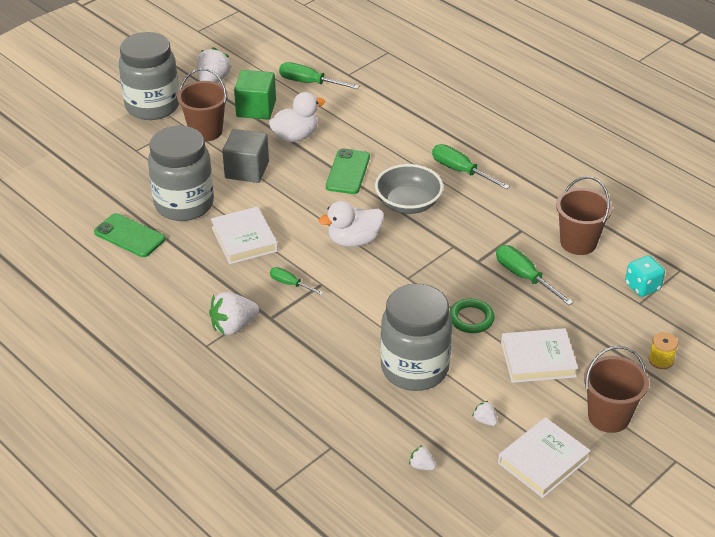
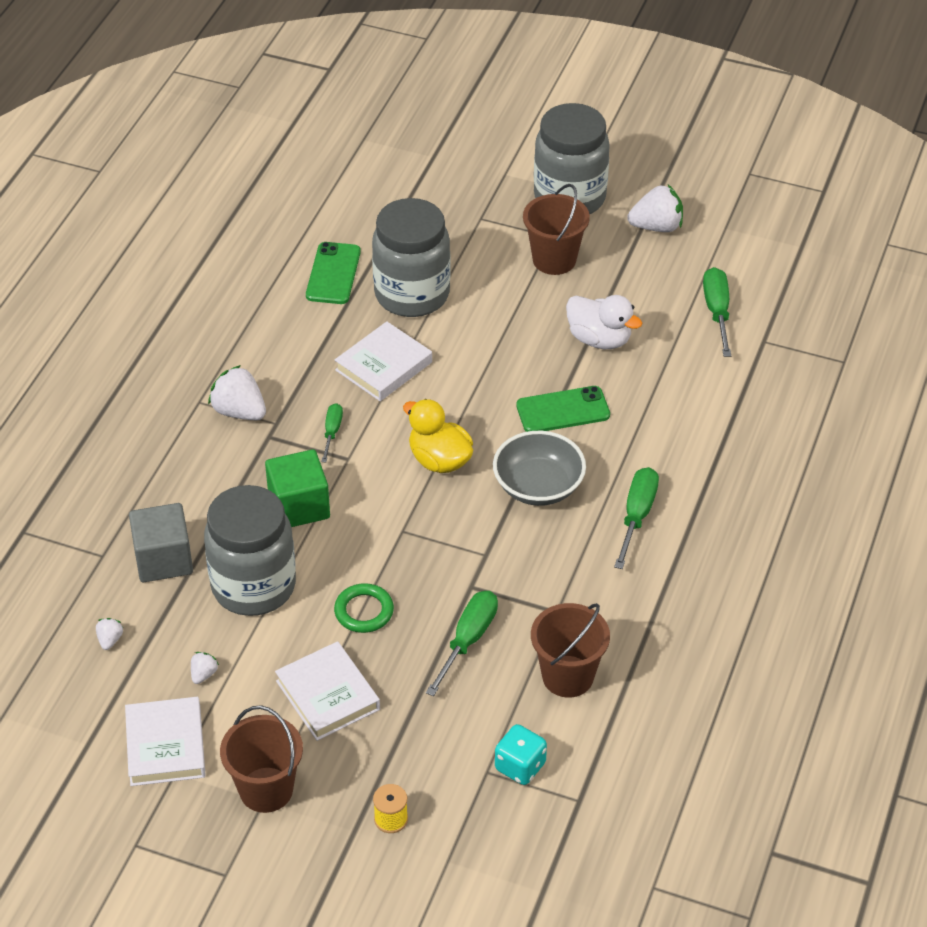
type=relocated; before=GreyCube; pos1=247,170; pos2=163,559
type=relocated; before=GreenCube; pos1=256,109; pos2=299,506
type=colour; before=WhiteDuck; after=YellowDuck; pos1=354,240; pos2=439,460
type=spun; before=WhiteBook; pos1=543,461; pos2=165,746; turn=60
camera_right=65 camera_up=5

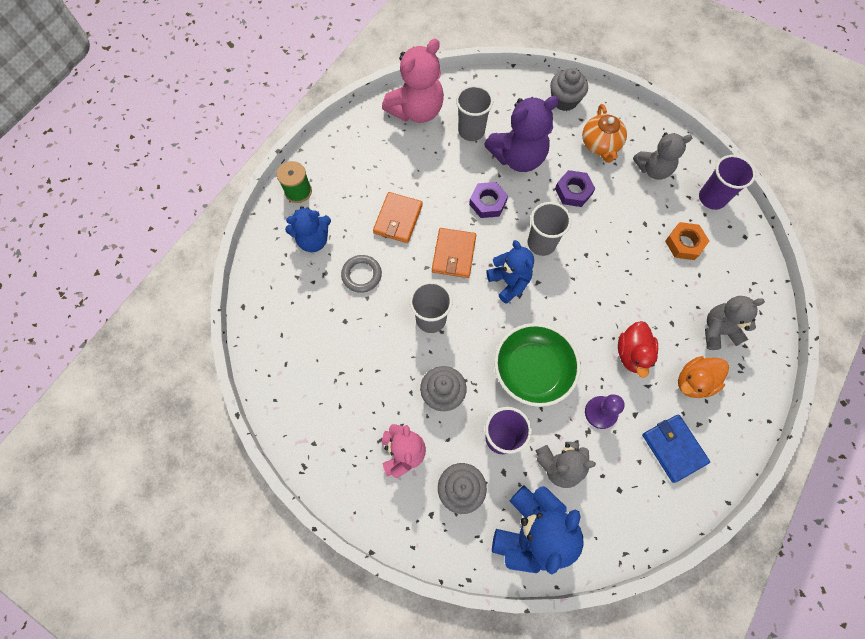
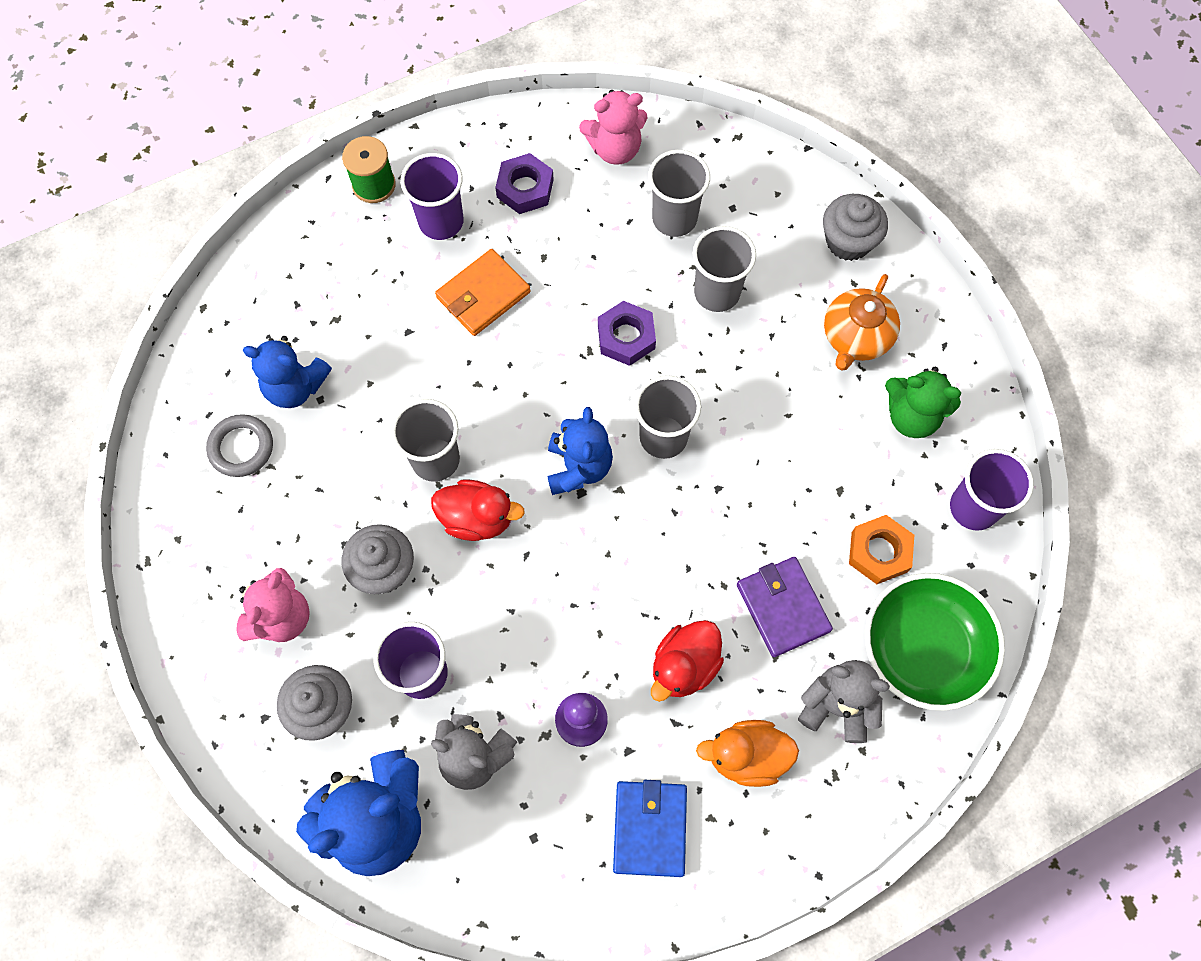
type=missing; before=OrangeWallet; pos1=454,254
type=appeared; after=PurpleCup; pos2=441,222
type=appeared; after=RedDuck; pos2=477,518
type=appeared; after=PurpleWallet; pos2=782,608
type=relocated; before=BlueTeddyBear; pos1=313,240; pos2=295,387
type=relocated; before=GreyRing; pos1=361,275; pos2=241,447
type=relocated; before=GreenBowl; pos1=532,370; pos2=923,649
type=relocated; before=PurpleNut; pos1=573,191; pos2=525,188
type=exchanged; before=PurpleTeddyBear; after=GreyCup; pos1=518,157; pos2=717,293
type=colour; before=GreyTeddyBear; after=GreenTeddyBear; pos1=653,169; pos2=911,416
type=size; before=PinkTeddyBear; pos1=417,111; pos2=615,149; scale=0.65
camera_right=30 camera_up=0

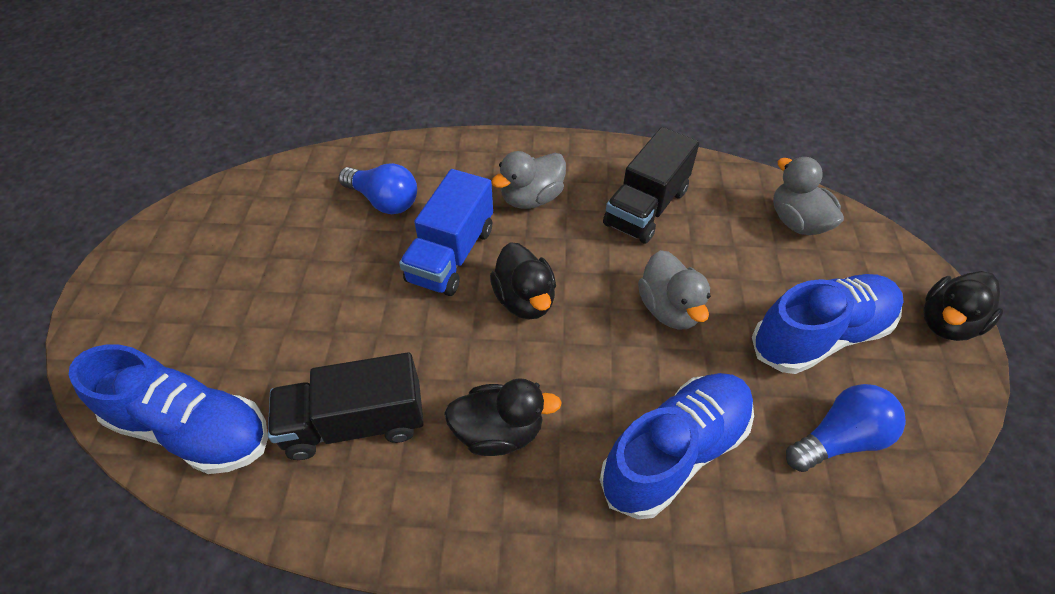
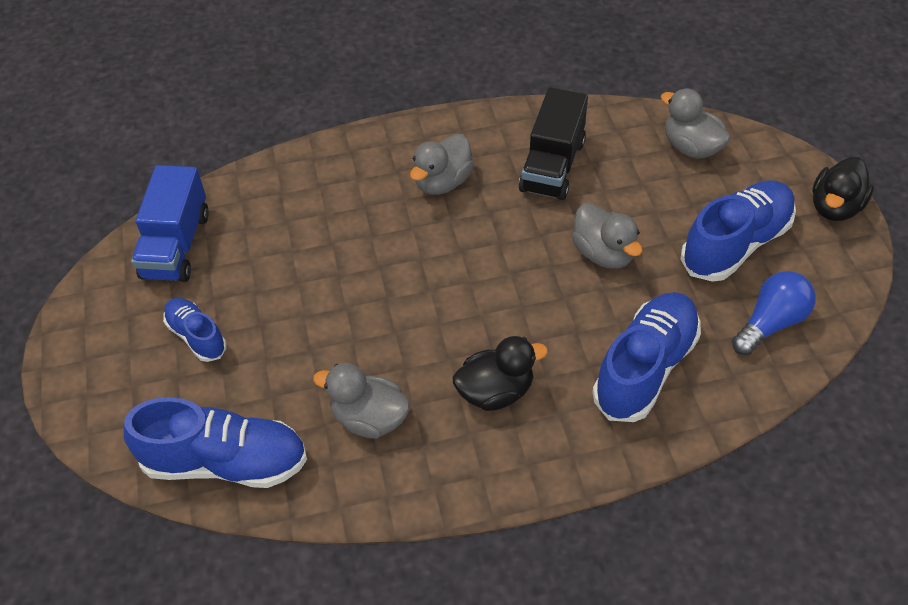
type=missing; before=BlueLightBulb; pos1=384,201
type=missing; before=BlackDuck; pos1=524,300
type=appeared; after=BlueShoe; pos2=197,336
type=relocated; before=BlueTruck; pos1=451,254; pos2=176,245
type=exchanged; before=BlackTruck; after=GreyDuck; pos1=355,423; pos2=369,418
camera_right=-15 camera_up=0

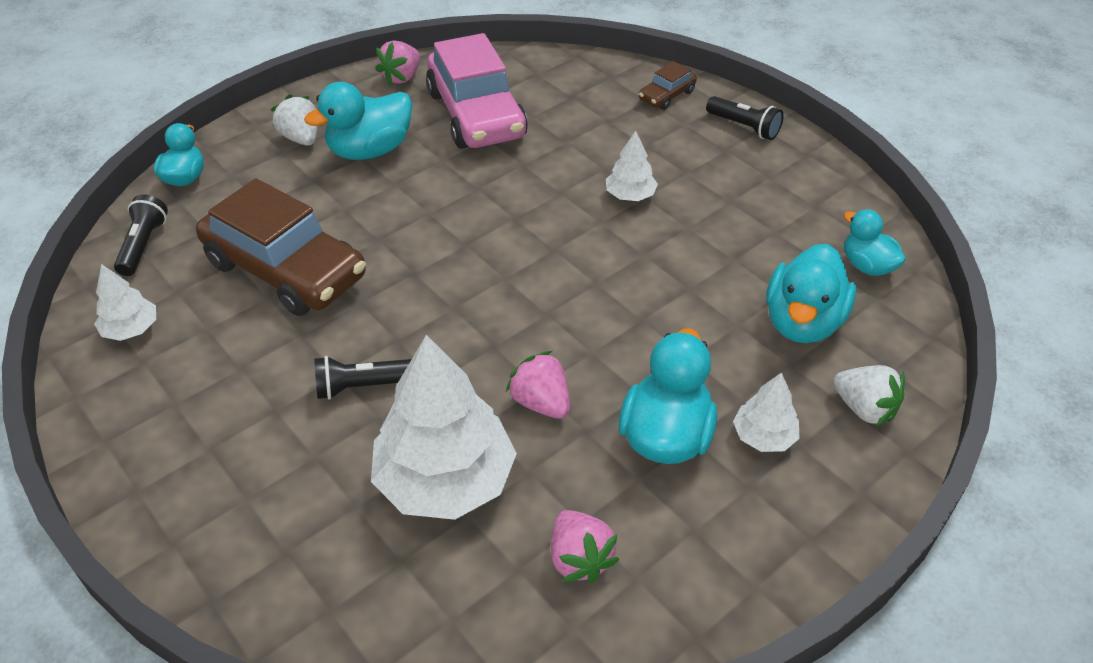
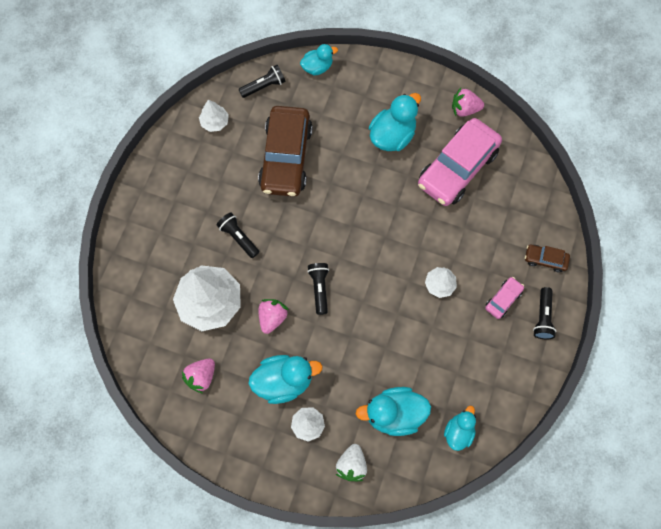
type=missing; before=WhiteStrawberry; pos1=301,138
type=appeared; after=BlackFlashlight; pos2=319,288
type=appeared; after=PinkCar; pos2=503,299
type=spun; before=TurquoiseDuck; pos1=370,150; pos2=392,135; turn=105
camera_right=60 camera_up=25

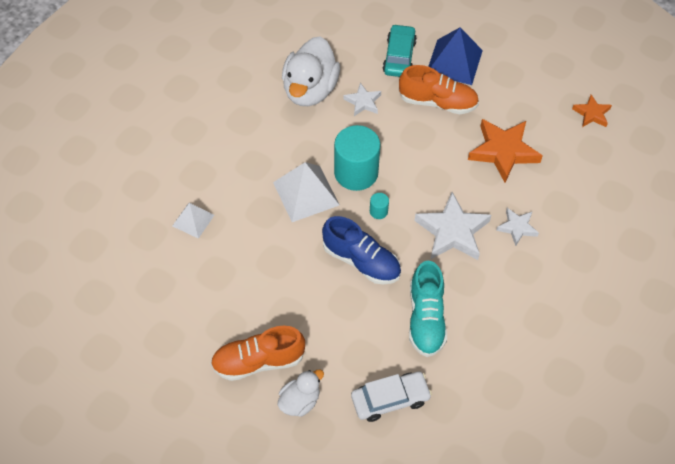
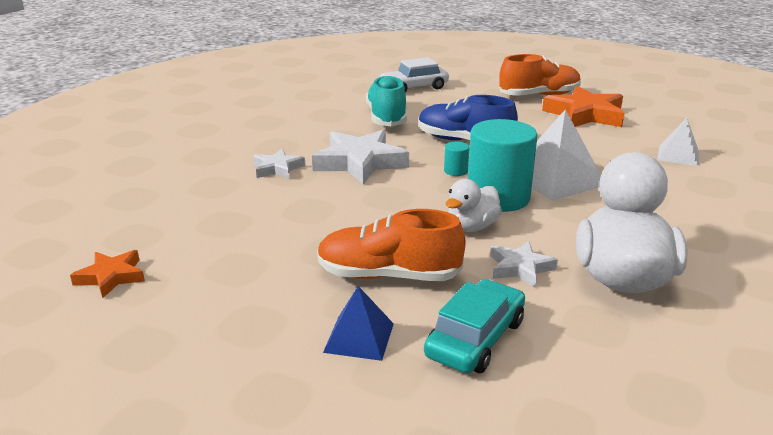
type=relocated; before=WhiteDuck; pos1=300,401; pos2=471,227
type=relocated; before=OrangeStar; pos1=503,151; pos2=585,114
type=spun; before=TurquoiseCar; pos1=399,57; pos2=475,338; turn=-150
type=size; before=BluePyramid; pos1=454,62; pos2=359,337; scale=0.59
camera_right=175 camera_up=-30

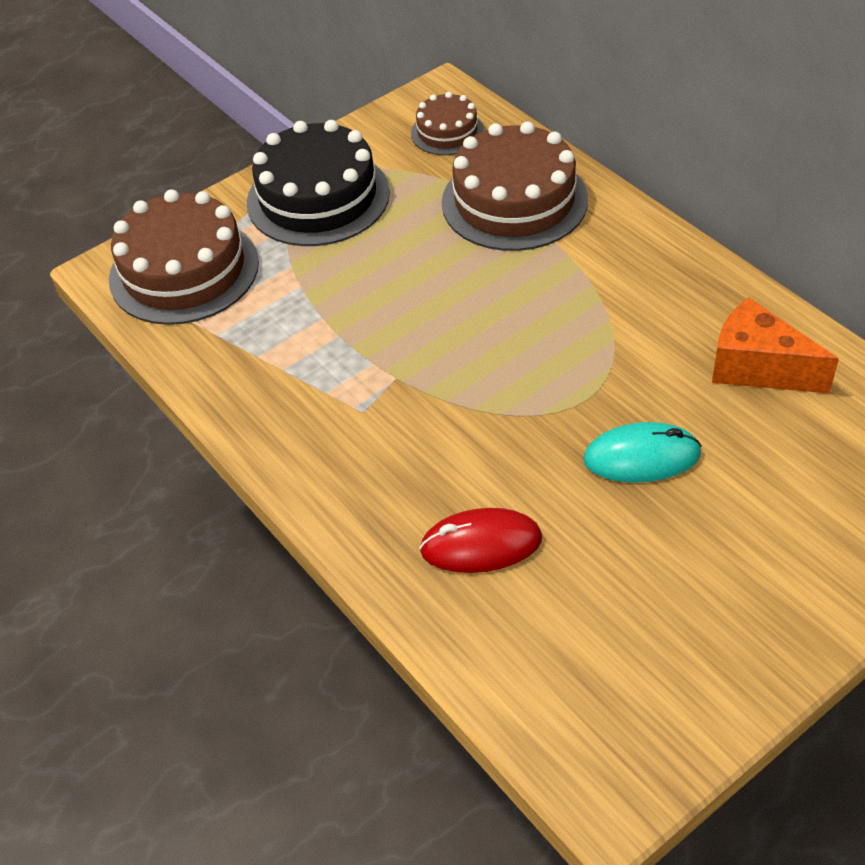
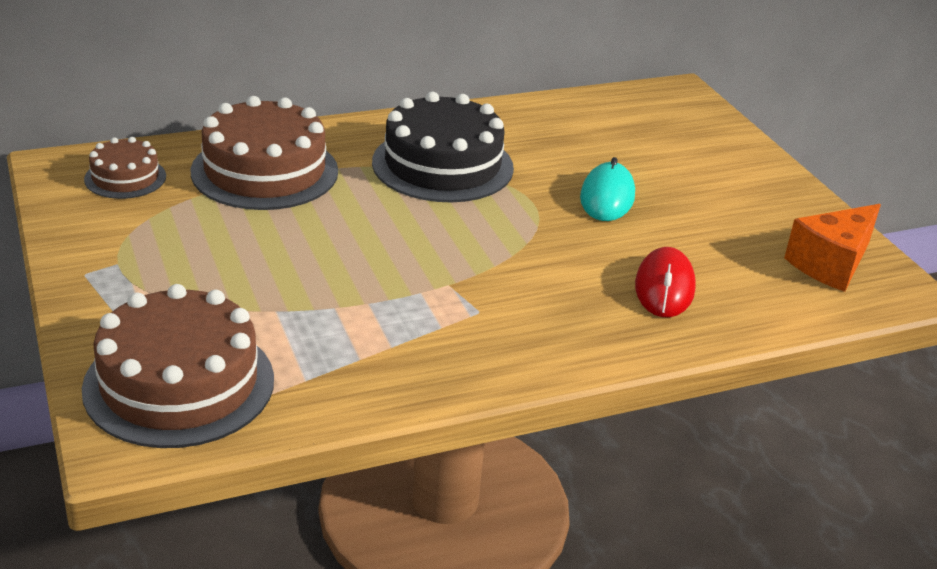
type=relocated; before=BlackCake; pos1=318,197; pos2=442,165
type=relocated; before=OrangeCheese; pos1=758,368; pos2=831,264
camera_right=-80 camera_up=-15

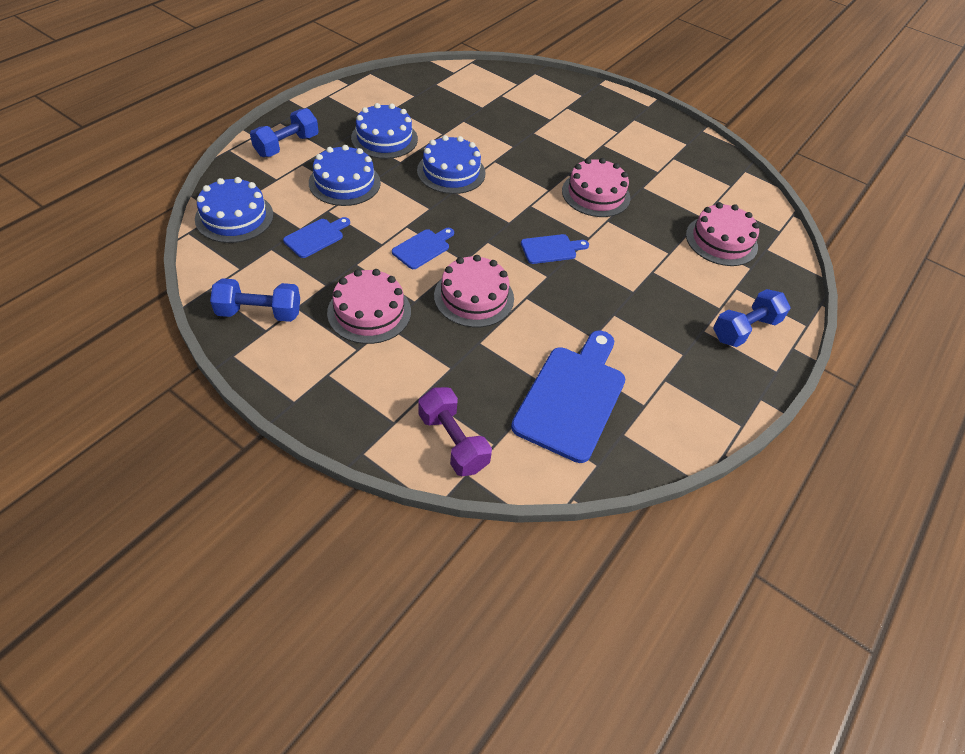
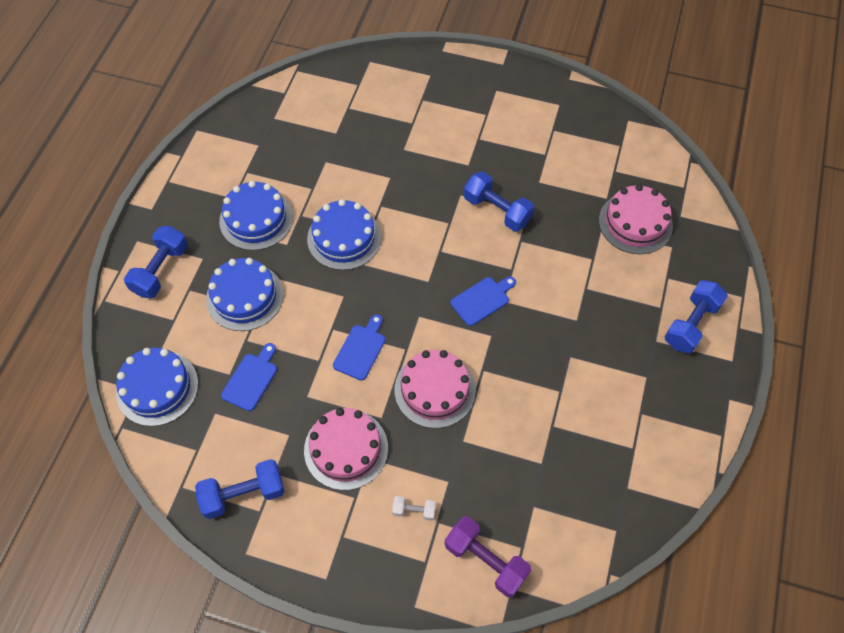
type=missing; before=BlueCuttingBoard; pos1=572,397
type=appeared; after=WhiteDumbbell; pos2=414,511
type=exchanged; before=PinkCake; after=BlueDumbbell; pos1=596,194; pos2=497,210
camera_right=-15 camera_up=10

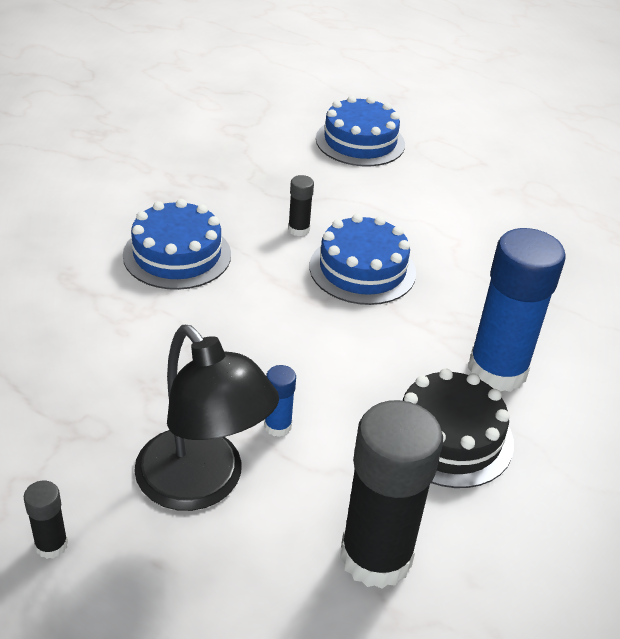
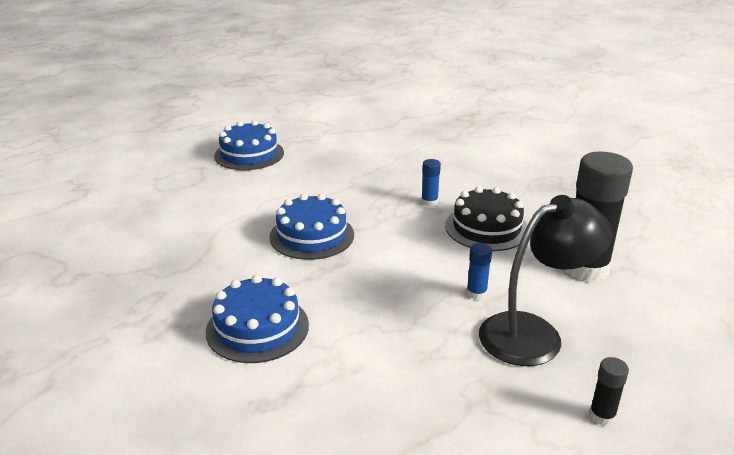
type=missing; before=BlackGlueStick; pos1=298,229
type=relocated; before=BlueCake; pos1=360,141; pos2=249,154
type=size; before=BlueGlueStick; pos1=497,370; pos2=429,202; scale=0.43
camera_right=-75 camera_up=-10

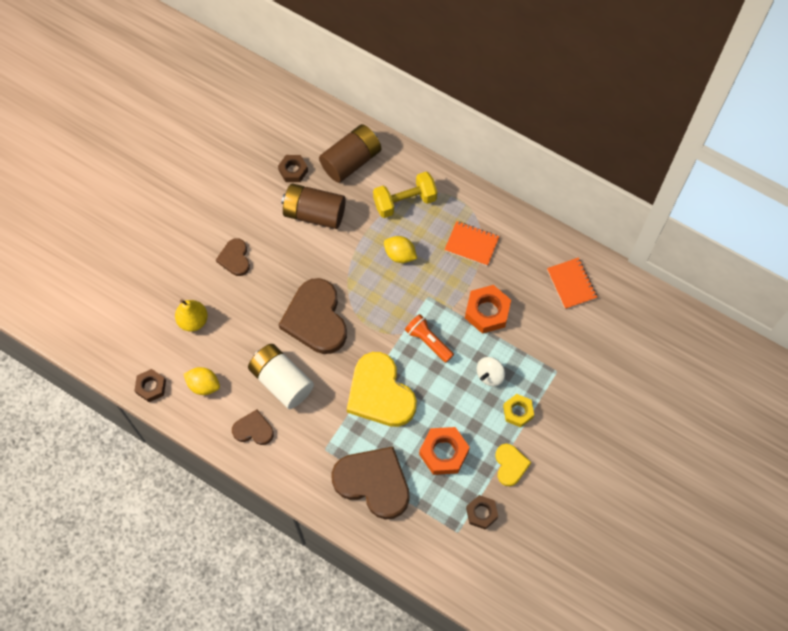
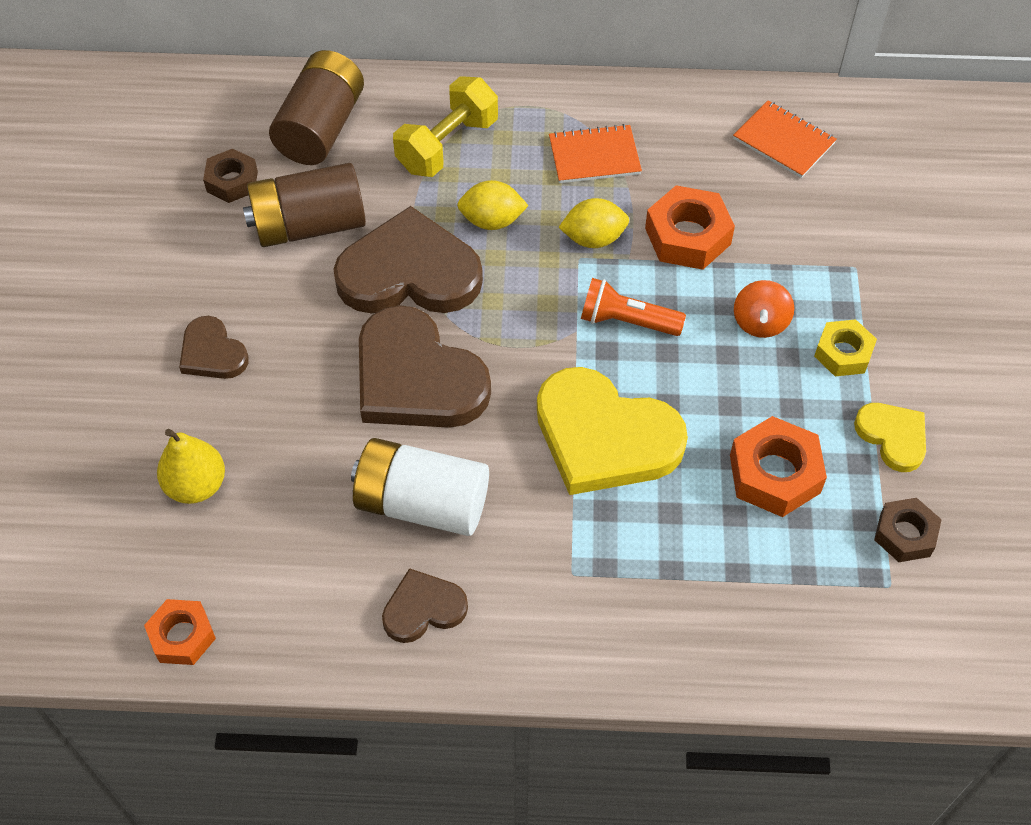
type=relocated; before=YellowLemon; pos1=204,385; pos2=593,238
type=relocated; before=BrownHeart; pos1=373,482; pos2=409,273
type=colour; before=BrownNut; after=OrangeNut; pos1=151,387; pos2=182,636
type=colour; before=WhiteSpinningTop; after=OrangeSpinningTop; pos1=490,375; pos2=760,322
camera_right=-30 camera_up=-10

